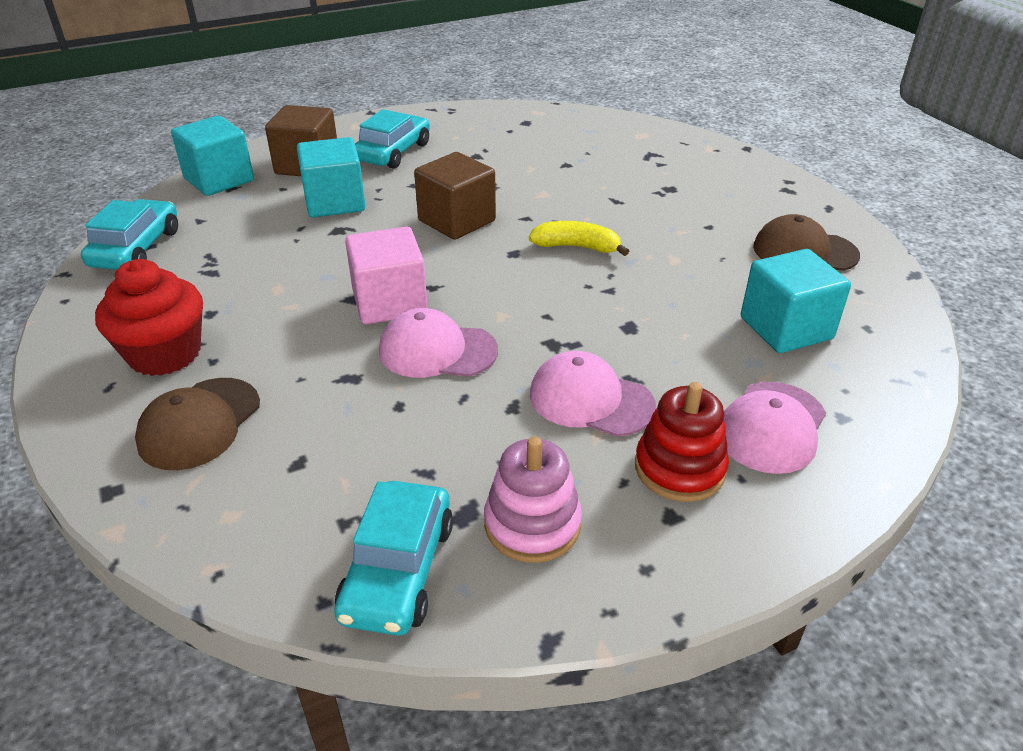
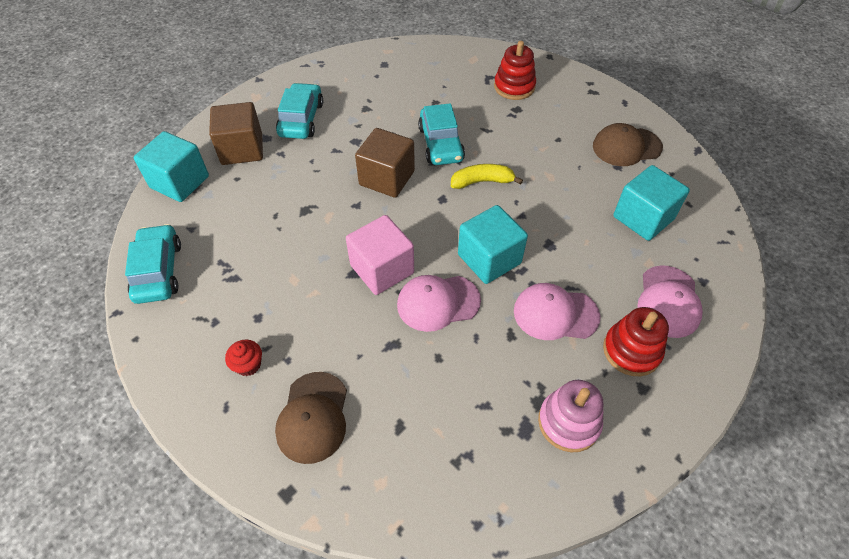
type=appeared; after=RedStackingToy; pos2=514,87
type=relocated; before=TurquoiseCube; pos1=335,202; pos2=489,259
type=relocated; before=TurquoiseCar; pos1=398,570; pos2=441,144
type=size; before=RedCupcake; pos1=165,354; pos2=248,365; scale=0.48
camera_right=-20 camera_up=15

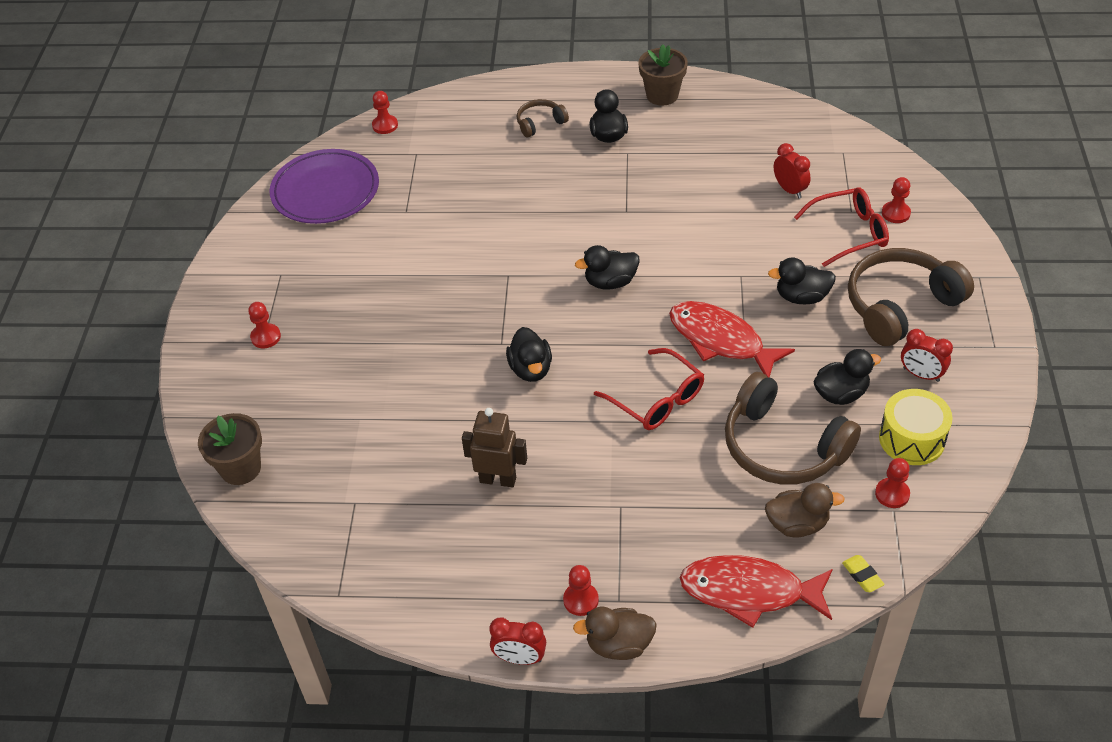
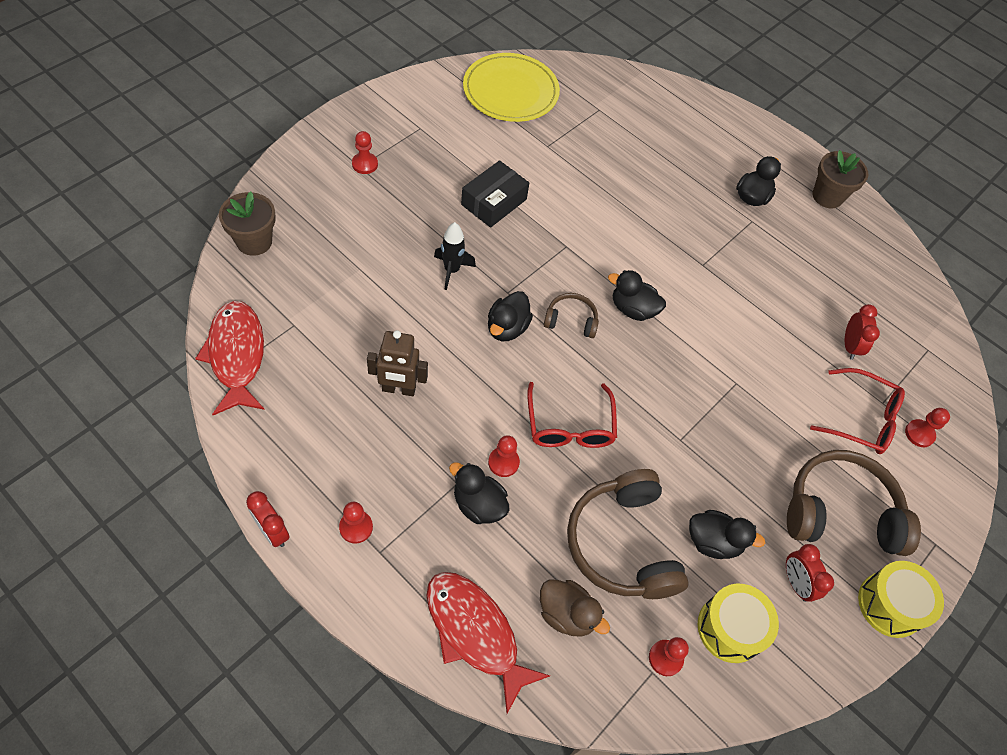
type=missing; before=BrownDuck; pos1=619,645
type=missing; before=YellowEraser; pos1=862,575
type=appeared; after=BlackRocket; pos2=451,270
type=appeared; after=BlackBox; pos2=494,202
type=appeared; after=YellowDrum; pos2=890,604
type=relocated; before=RedPawn; pos1=385,125; pos2=503,462
type=relocated; before=BrownHeadphones; pos1=540,123; pos2=571,320
type=relocated; before=RedFish; pos1=721,340; pos2=237,355
type=relocated; before=BlackDuck; pos1=801,297; pos2=478,504
type=colour; before=PurplePlate; after=YellowPlate; pos1=325,191; pos2=510,92
type=spun; before=BrownRobot; pos1=498,479; pos2=398,389; turn=135
camera_right=30 camera_up=10

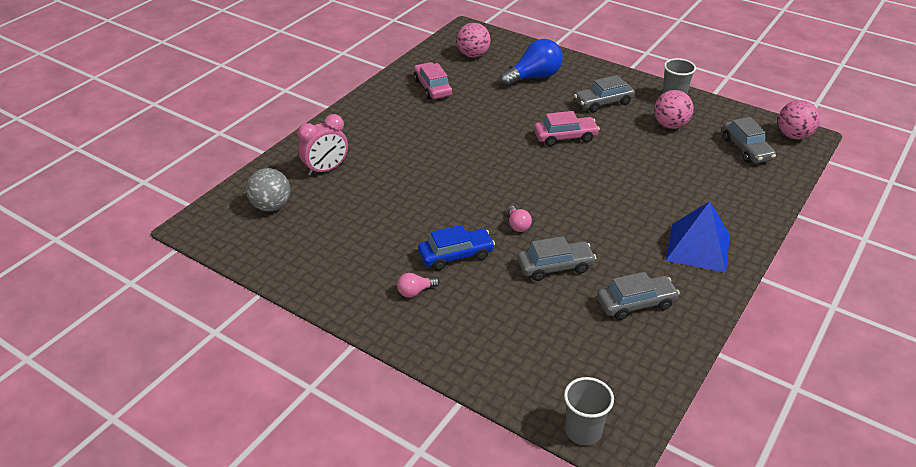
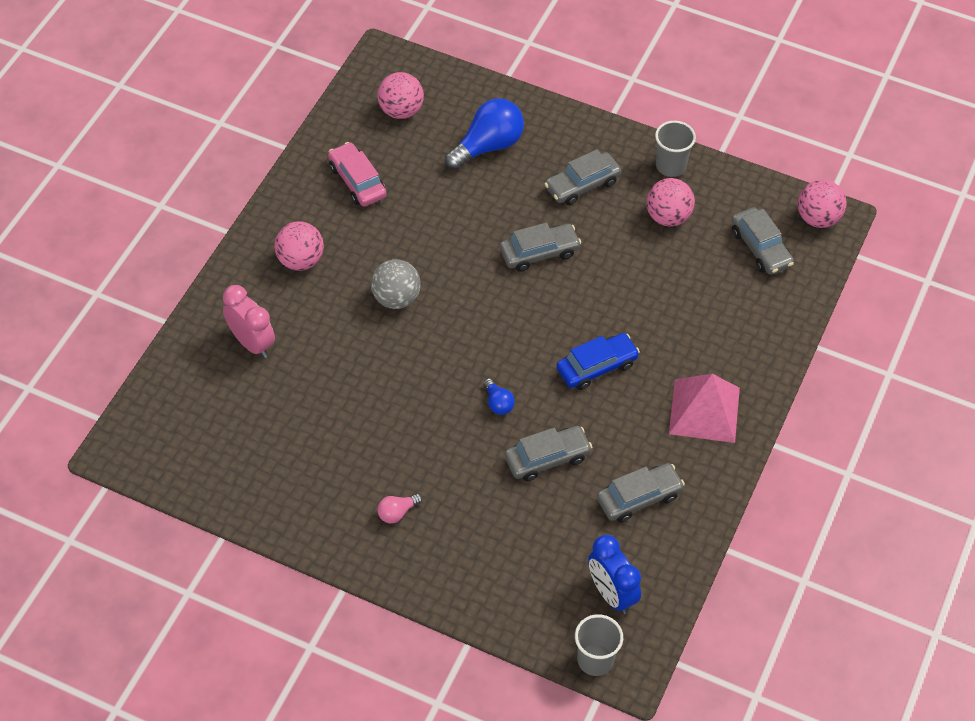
type=appeared; after=PinkBall; pos2=300,260
type=appeared; after=BlueClock; pos2=611,594
type=relocated; before=GreyBall; pos1=271,206; pos2=396,298
type=relocated; before=BlueCar; pos1=456,255; pos2=597,367
type=colour; before=PinkLightBulb; after=BlueLightBulb; pos1=517,225; pos2=498,403
type=colour; before=PinkCar; after=GreyCar; pos1=565,137; pos2=539,253
type=colour; before=BluePyramid; after=PinkPyramid; pos1=698,247; pos2=704,410
type=spun; before=PinkClock; pos1=326,169; pos2=252,343; turn=-90
camera_right=-10 camera_up=15

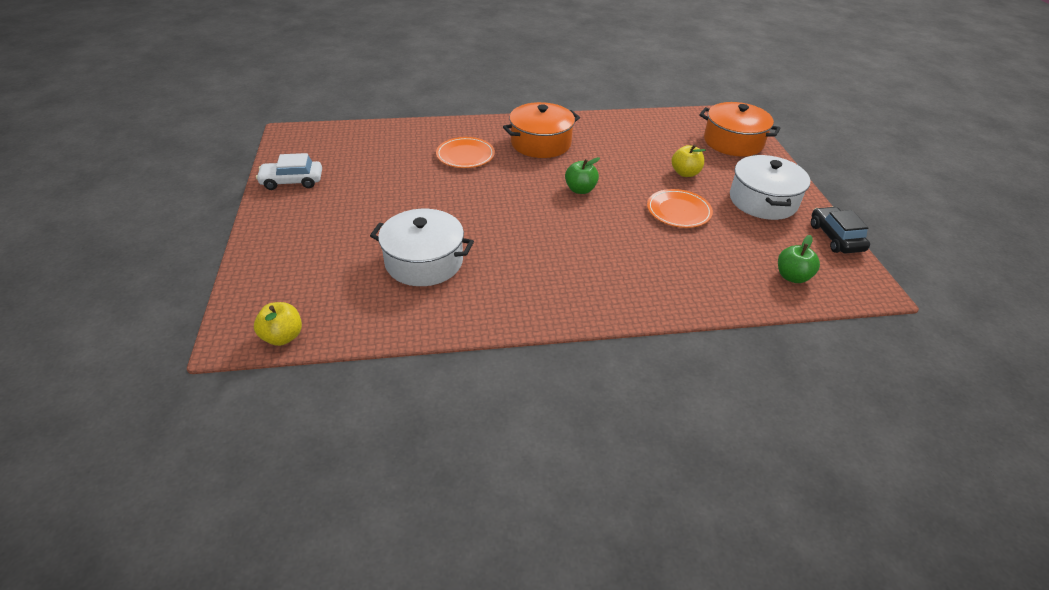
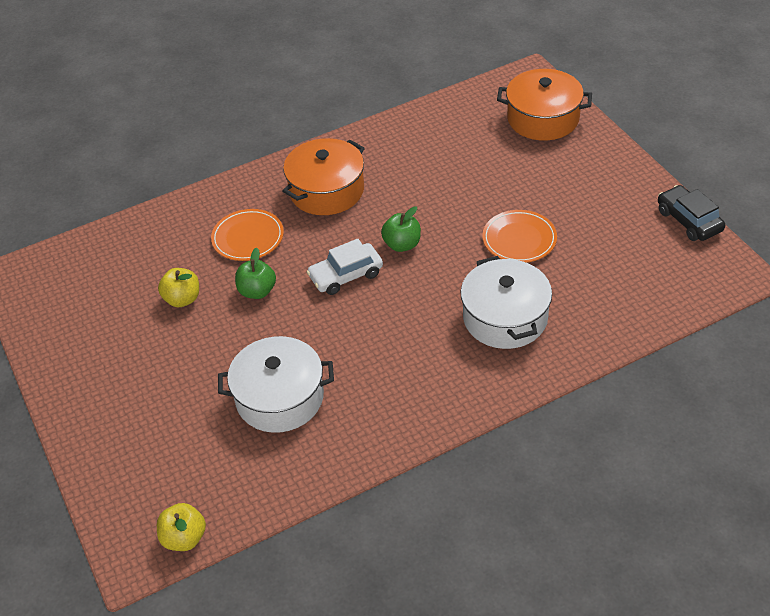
type=relocated; before=WhiteCar; pos1=292,181; pos2=346,275
type=relocated; before=YellowApple; pos1=685,173; pos2=182,299
type=relocated; before=WhitePot; pos1=763,201; pos2=505,318
type=relocated; before=GreenApple; pos1=792,277; pos2=257,291
camera_right=-15 camera_up=5

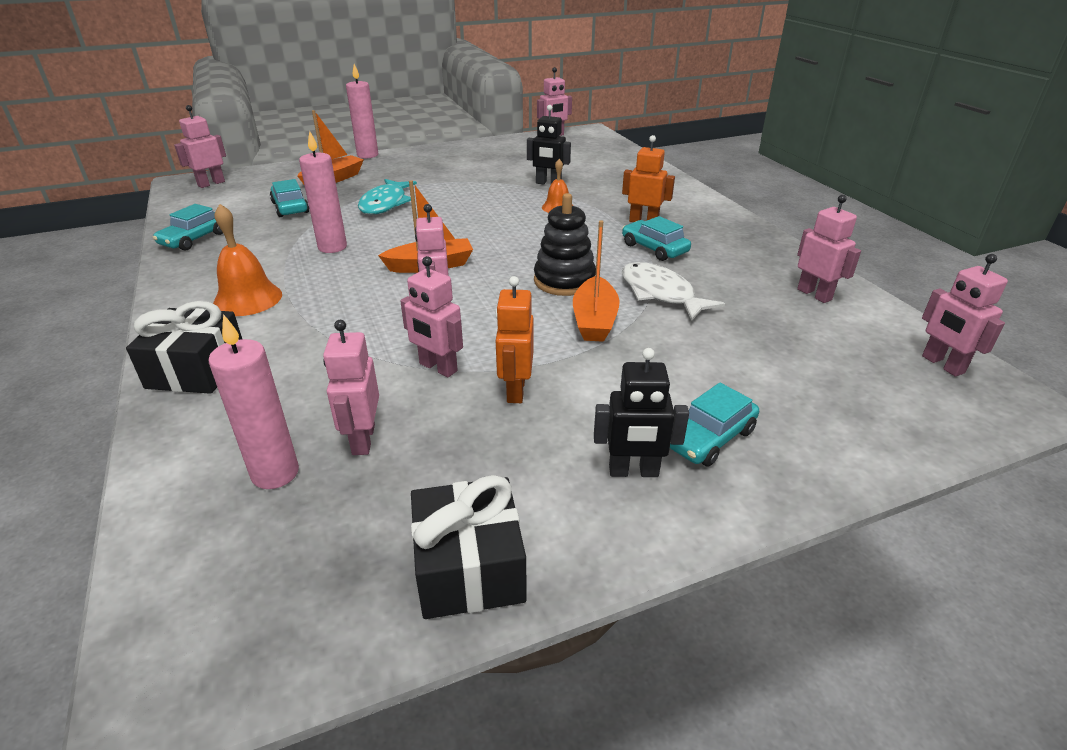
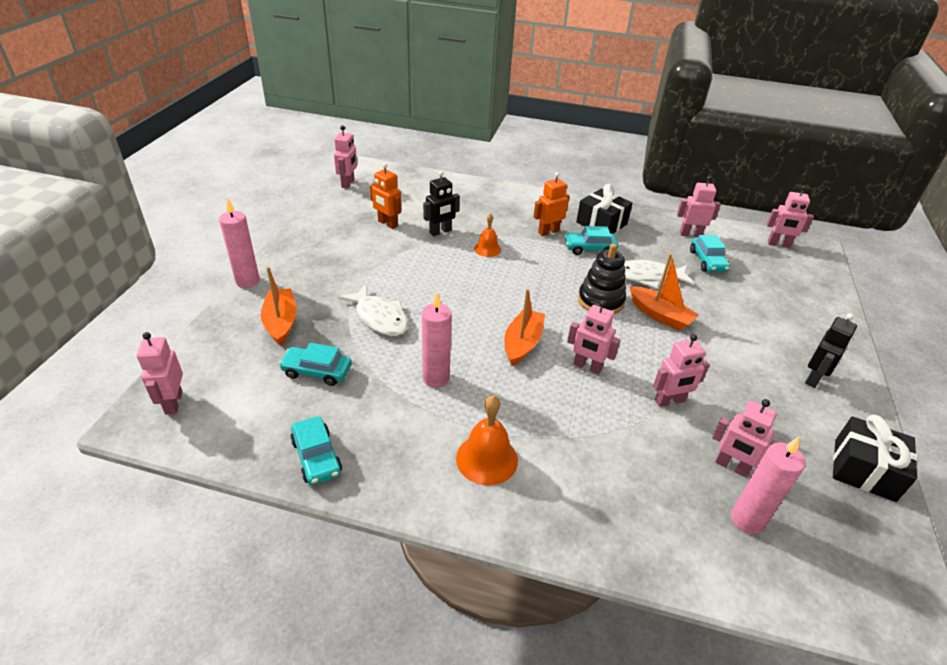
type=relocated; before=BlackGift; pos1=197,369; pos2=601,223
type=relocated; before=OrangeRobot; pos1=515,390; pos2=387,223
type=relocated; before=TurquoiseCar; pos1=709,438; pos2=707,261
type=colour; before=TurquoiseFish; after=WhiteFish; pos1=385,204; pos2=379,317
camera_right=-55 camera_up=5

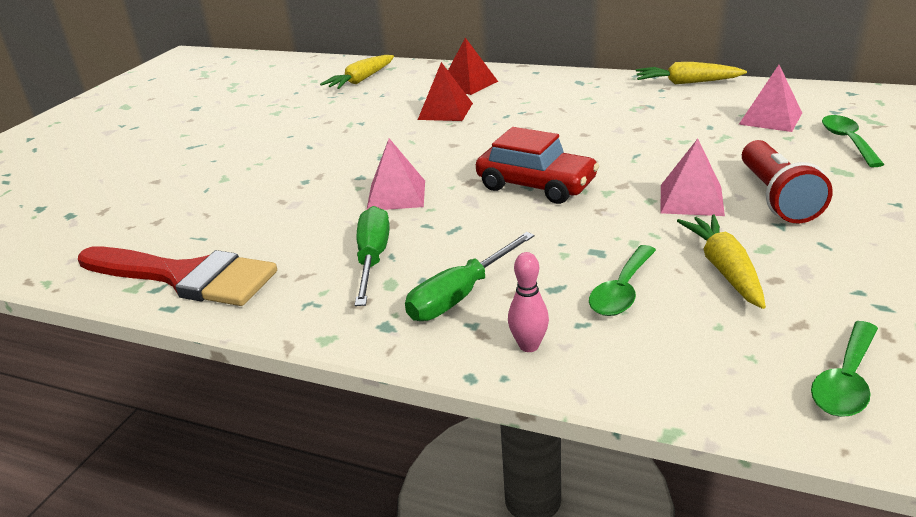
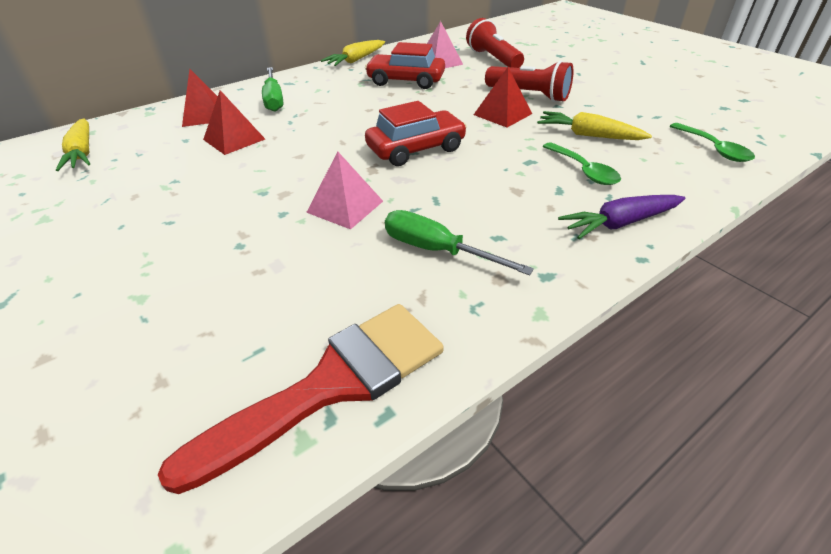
type=appeared; after=RedCar; pos2=406,81
type=relocated; before=GreenScrewdriver; pos1=461,295; pos2=274,99
type=exchanged; before=PinkBowlingPin; after=PurpleCarrot; pos1=529,346; pos2=620,223
type=exchanged; before=GreenSpoon; after=RedFlashlight; pos1=848,141; pos2=493,59
type=colour; before=PinkPyramid; after=RedPyramid; pos1=691,200; pos2=502,114
camera_right=-60 camera_up=10

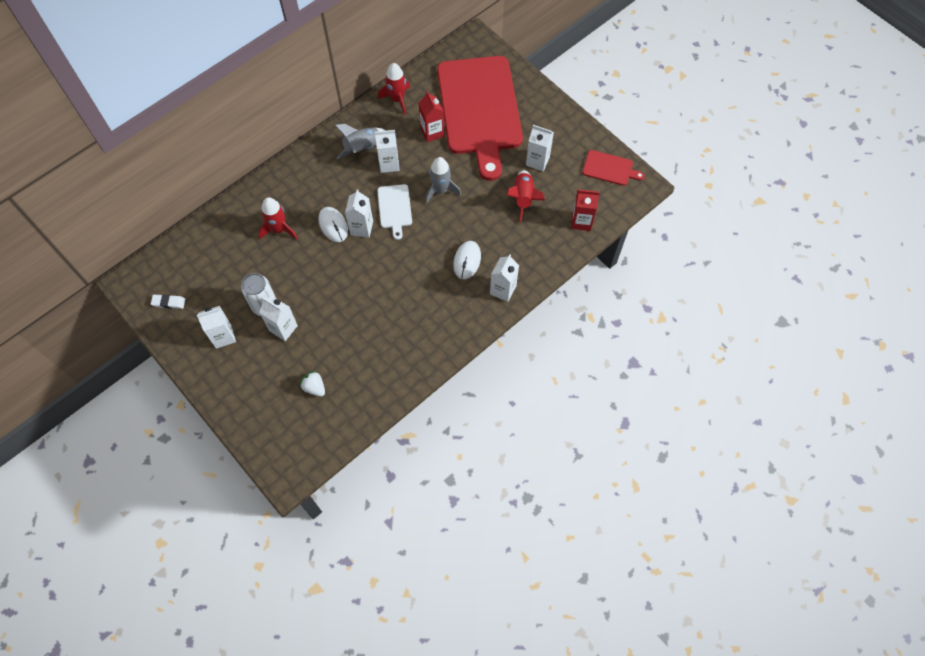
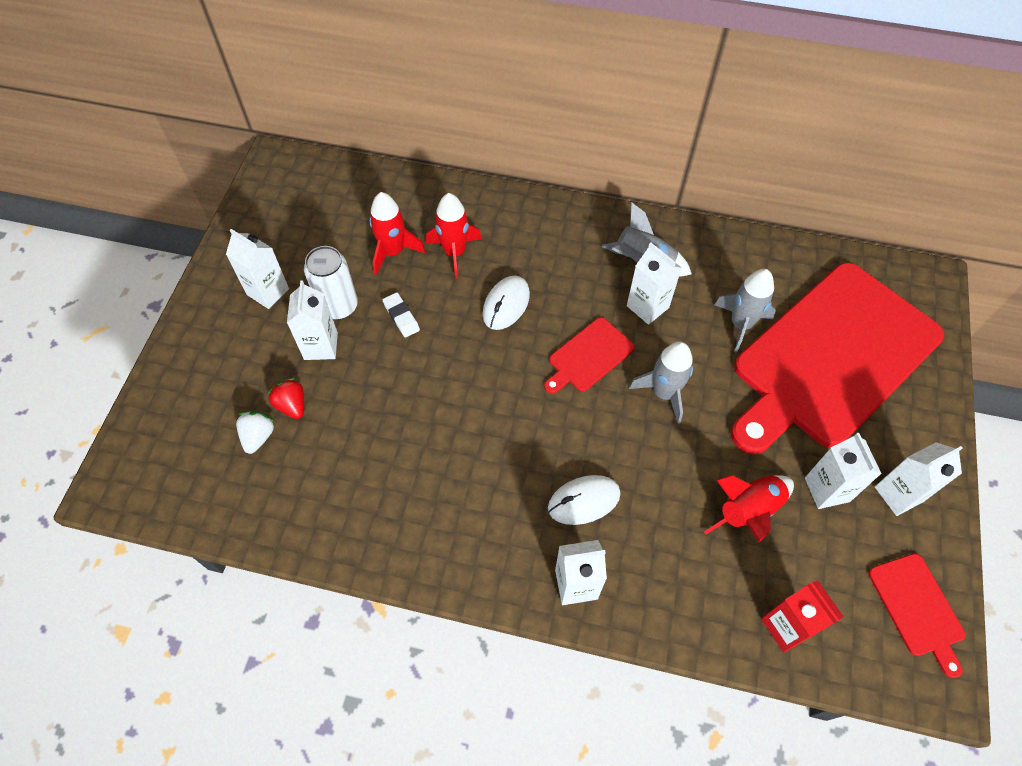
type=appeared; after=RedStrawberry; pos2=292,405
type=relocated; before=WhiteEraser; pos1=169,302; pos2=401,317
type=relocated; before=WhiteCarton; pos1=361,228; pos2=898,494
type=relocated; before=RedRocket; pos1=397,99; pos2=393,252
type=exchanged; before=RedCarton; after=GreyRocket; pos1=432,132; pos2=740,324
type=colour; before=WhiteCuttingBoard; after=RedCuttingBoard; pos1=394,208; pos2=589,356
camera_right=55 camera_up=-5

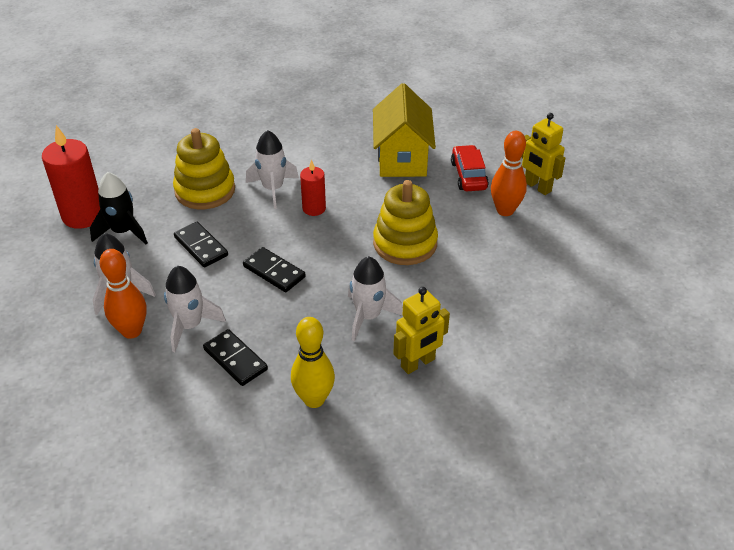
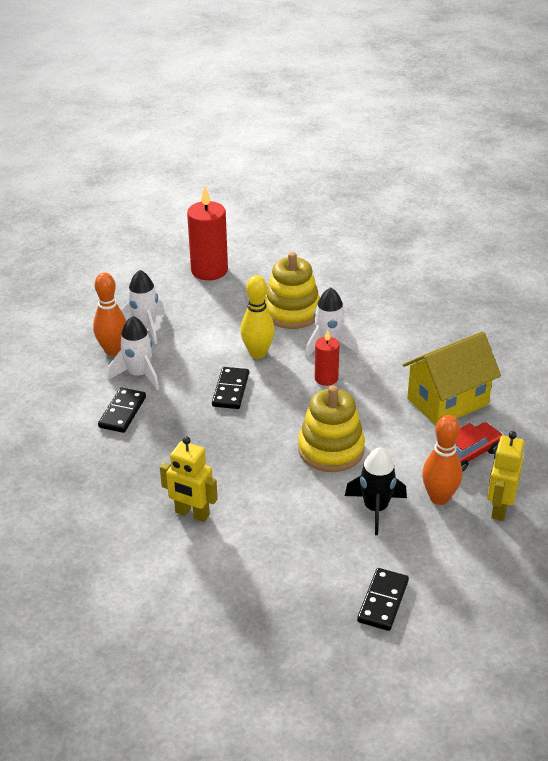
type=missing; before=WhiteRocket; pos1=368,316
type=relocated; before=BlackRocket; pos1=123,231; pos2=375,508
type=relocated; before=BlackDomino; pos1=201,246; pos2=383,601
type=relocated; before=YellowBowlingPin; pos1=314,399; pos2=258,353
camera_right=60 camera_up=-5

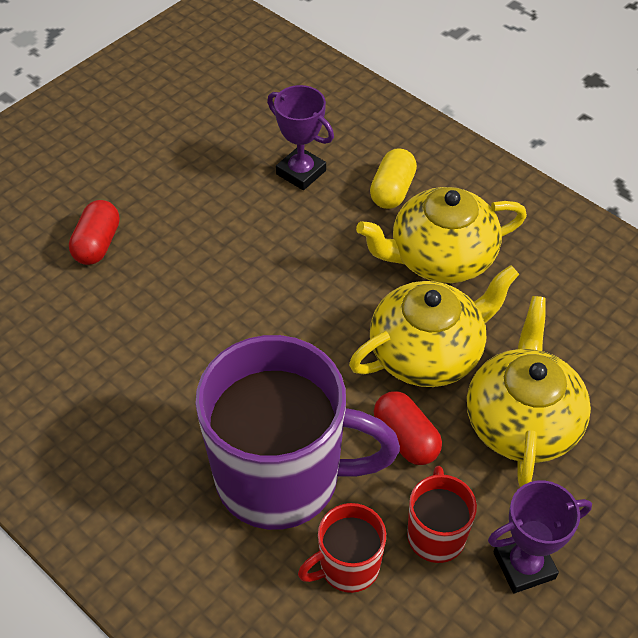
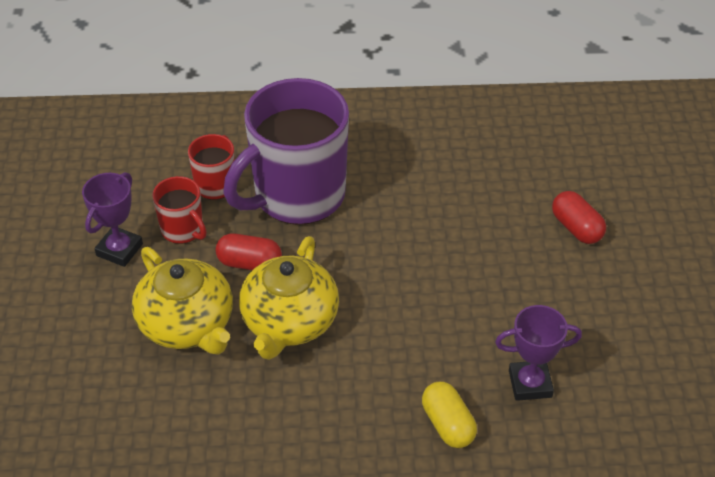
type=missing; before=YellowTeapot; pos1=440,257
camera_right=135 camera_up=-5

